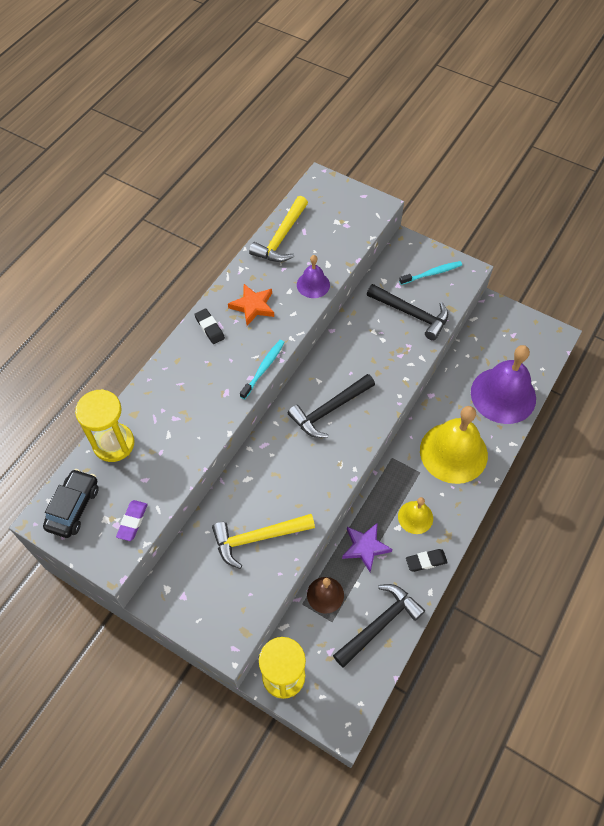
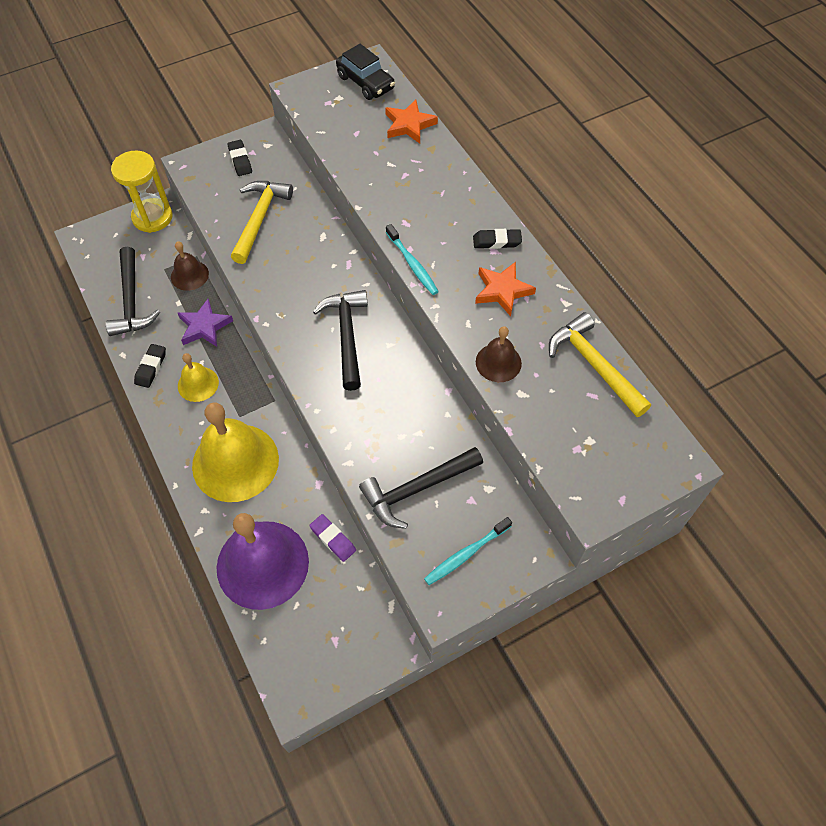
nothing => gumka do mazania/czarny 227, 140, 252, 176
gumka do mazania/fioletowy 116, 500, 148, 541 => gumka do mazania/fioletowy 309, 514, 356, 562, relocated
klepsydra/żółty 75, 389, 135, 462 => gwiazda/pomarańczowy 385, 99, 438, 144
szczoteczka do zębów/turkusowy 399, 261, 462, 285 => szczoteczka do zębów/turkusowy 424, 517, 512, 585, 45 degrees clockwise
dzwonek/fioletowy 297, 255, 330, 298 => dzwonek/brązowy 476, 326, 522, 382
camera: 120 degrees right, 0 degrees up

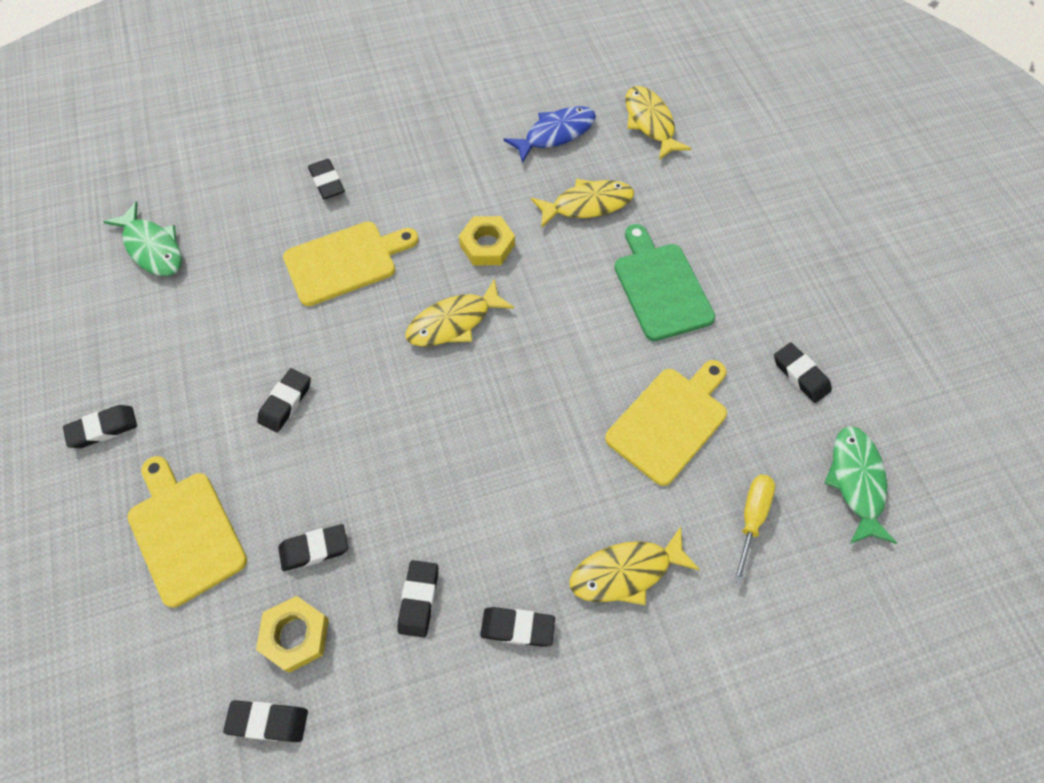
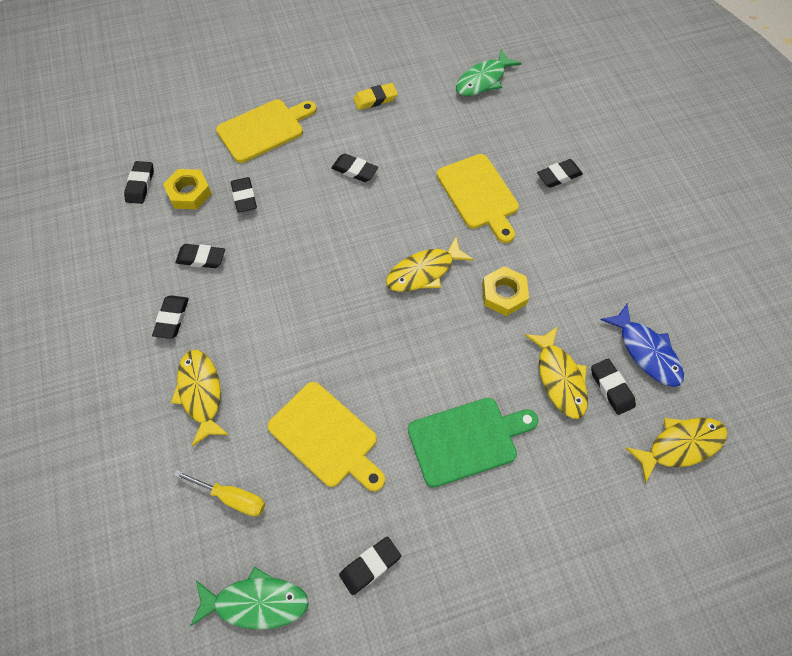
nothing => gumka do mazania/żółty 353, 83, 398, 110
ryba/żółty 405, 278, 514, 346 => ryba/żółty 386, 237, 474, 292, 90 degrees counterclockwise
gumka do mazania/czarny 63, 405, 137, 448 => gumka do mazania/czarny 591, 359, 636, 415, relocated
camera: 90 degrees right, 0 degrees up

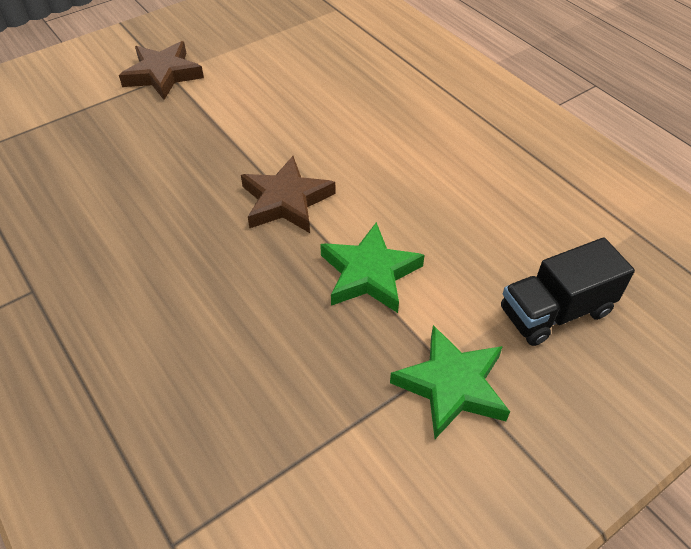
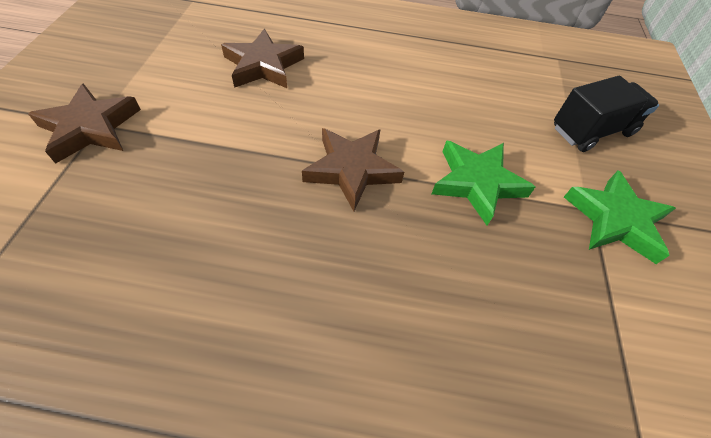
nothing => gwiazda/brązowy 221, 29, 304, 88
ciężarówka/czarny 501, 237, 635, 346 => ciężarówka/czarny 554, 76, 659, 152, 135 degrees counterclockwise
camera: 50 degrees left, 5 degrees up

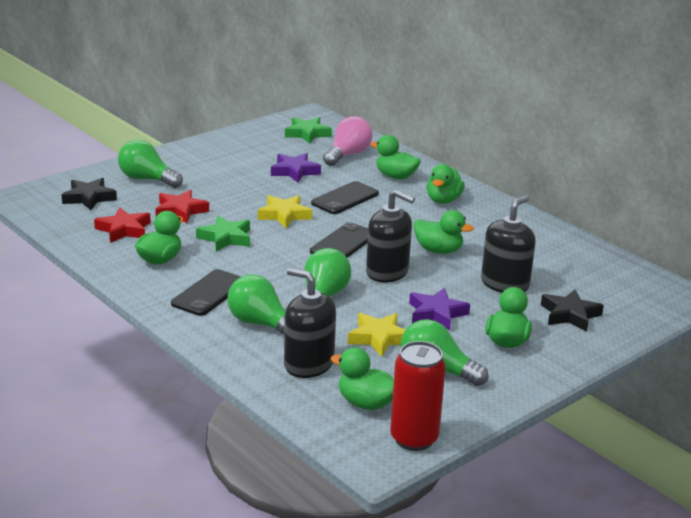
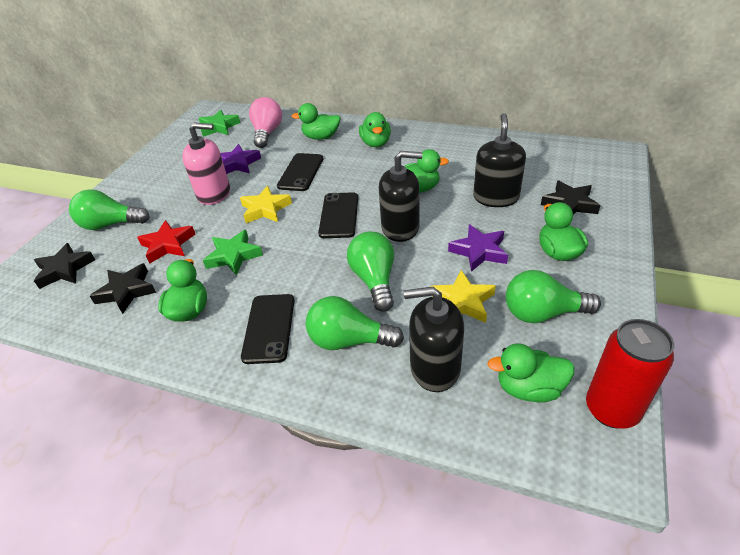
gwiazda/czerwony 94, 207, 151, 243 => gwiazda/czarny 90, 263, 156, 314
nothing => dozownik mydła/różowy 182, 123, 230, 205
camera: 25 degrees left, 15 degrees up

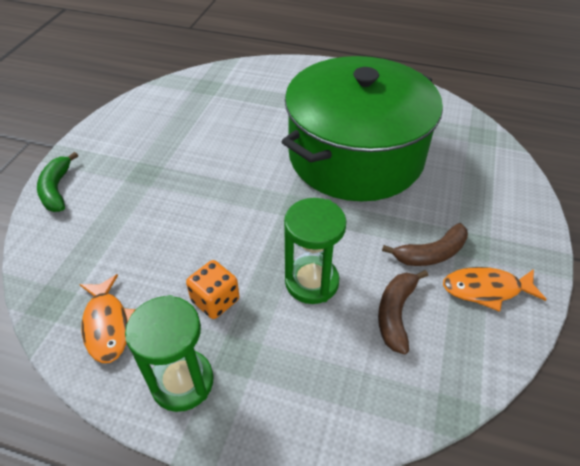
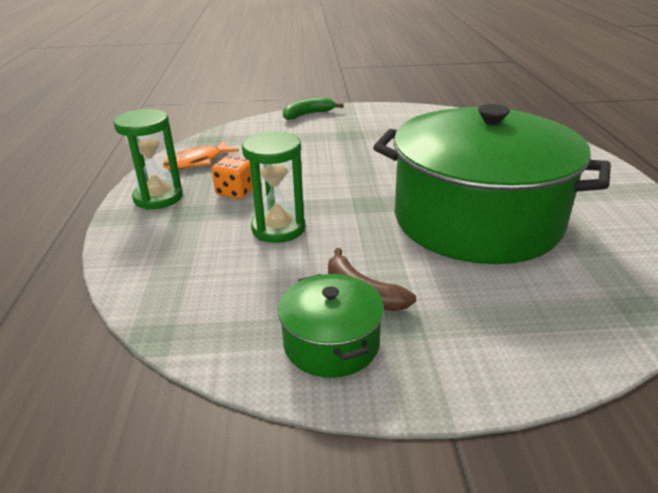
ryba/pomarańczowy 443, 267, 547, 312 => garnek/zielony 278, 274, 384, 378
banan/brązowy 378, 270, 428, 354 => nothing
camera: 70 degrees right, 15 degrees down

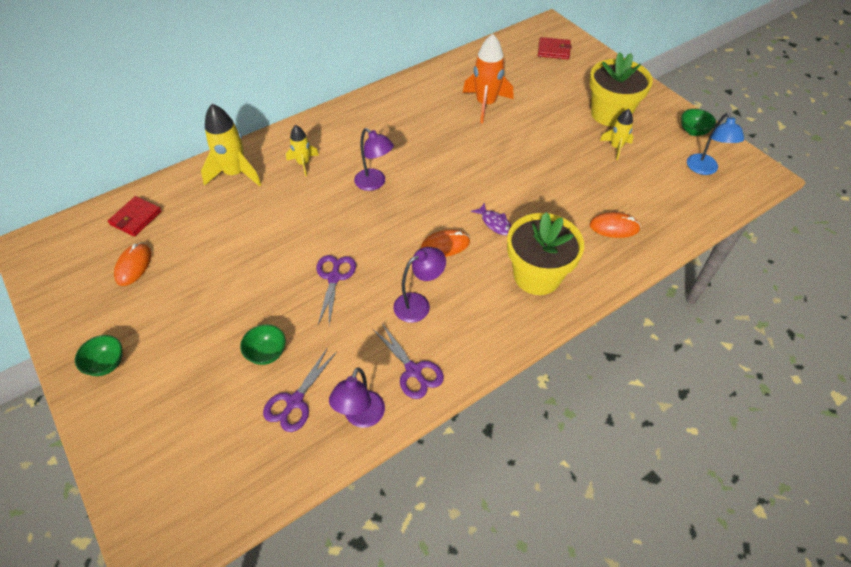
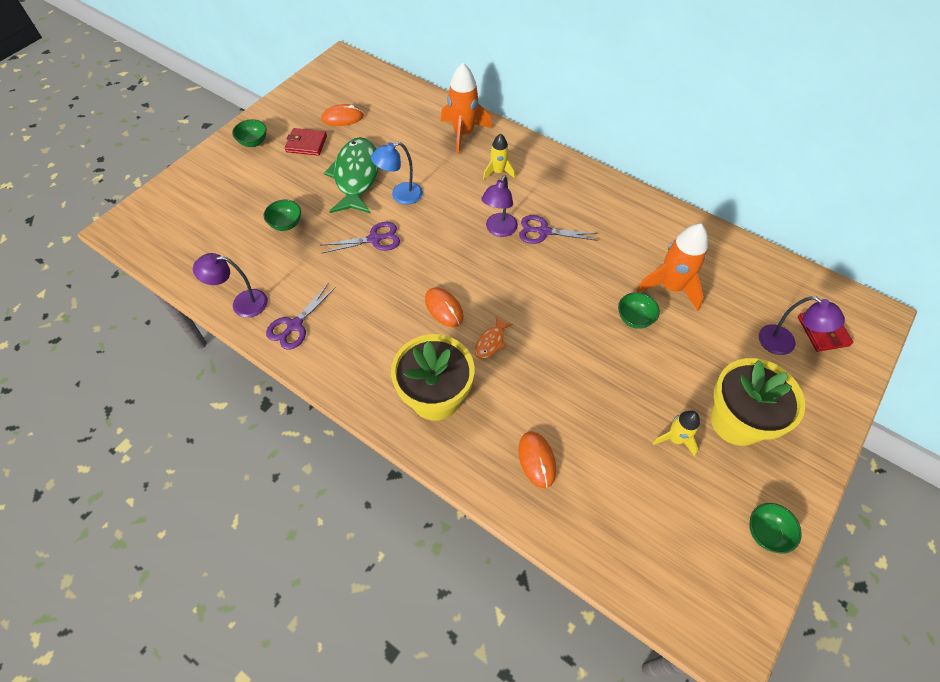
portfel/czerwony 108, 196, 162, 237 => portfel/czerwony 285, 128, 327, 156, relocated
nothing => ryba/zielony 324, 137, 378, 214
lampka/niebieski 687, 113, 744, 175 => lampka/niebieski 371, 142, 423, 205, relocated
rakieta/żółty 201, 104, 261, 186 => rakieta/pomarańczowy 441, 63, 492, 155
ryba/fioletowy 471, 203, 511, 235 => ryba/pomarańczowy 475, 316, 513, 359
nożyczki/fioletowy 263, 349, 337, 432 => nożyczki/fioletowy 519, 215, 598, 244, relocated
nothing => miska/zielony 618, 292, 660, 329
lampka/fioletowy 393, 247, 446, 323 => lampka/fioletowy 759, 296, 845, 355, relocated
camera: 70 degrees right, 5 degrees up

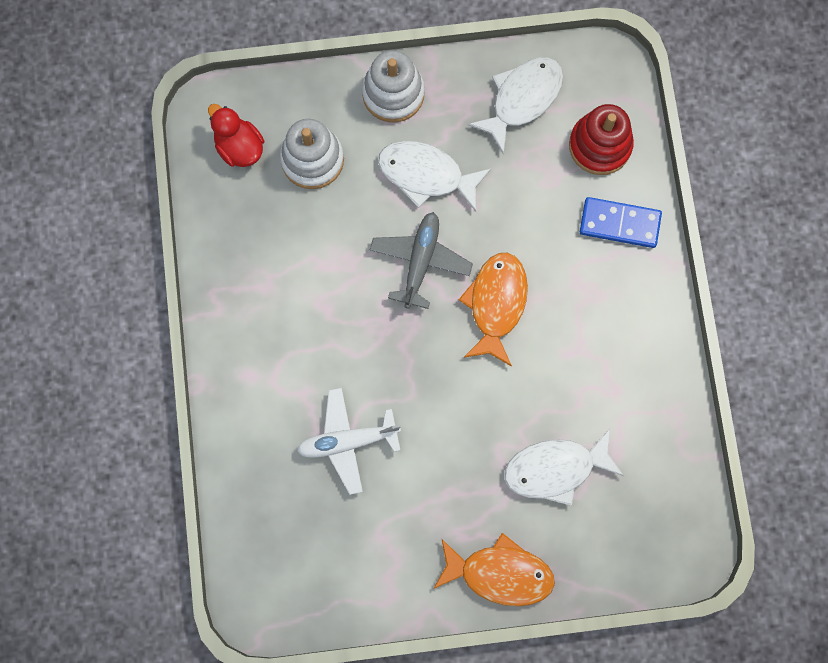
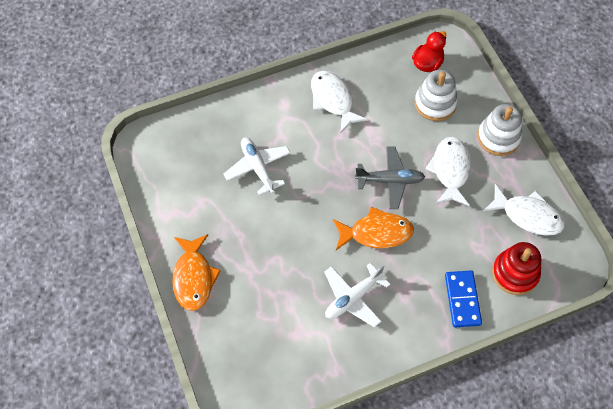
ryba/biały 504, 428, 624, 506 => ryba/biały 311, 71, 368, 133, relocated
nothing => samolot/biały 324, 263, 390, 327
camera: 75 degrees right, 15 degrees down

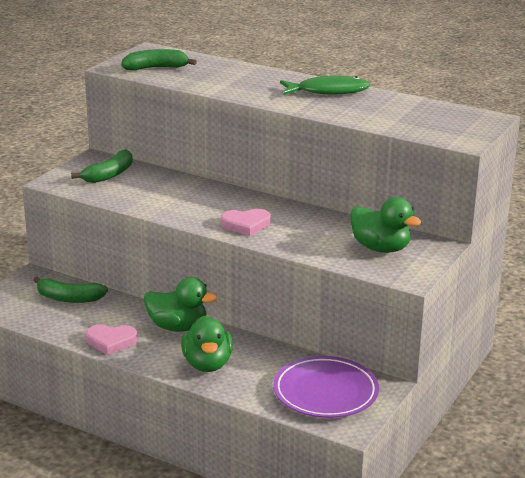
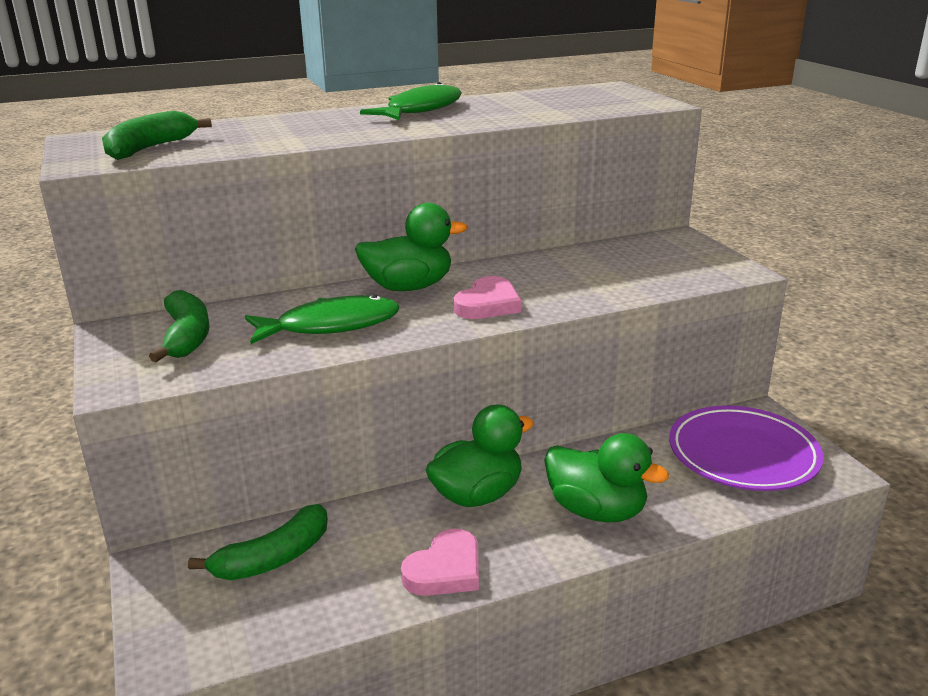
nothing => ryba/zielony 245, 295, 400, 344
kaczka/zielony 350, 197, 421, 253 => kaczka/zielony 355, 203, 468, 291, relocated
camera: 50 degrees left, 0 degrees up

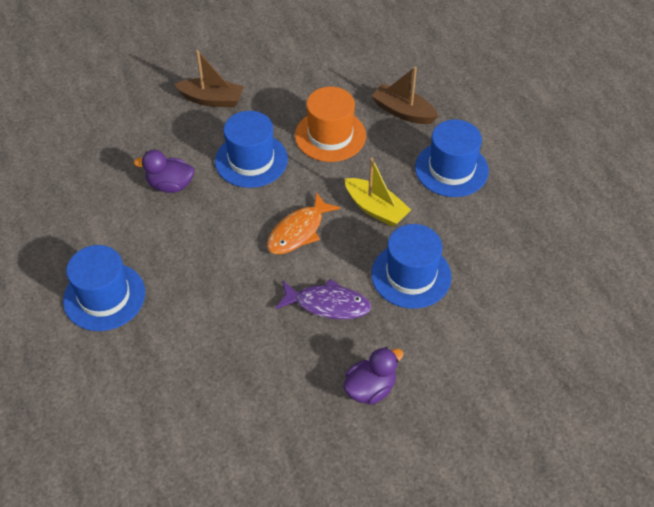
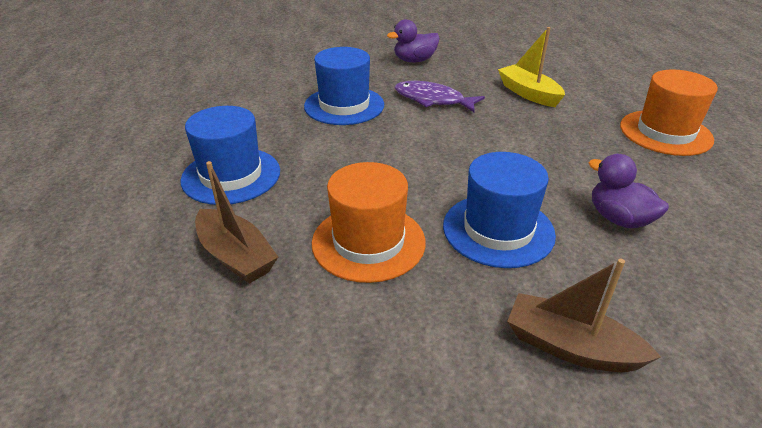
łódka/żółty 345, 158, 411, 227 => łódka/żółty 498, 27, 565, 107, relocated
kaczka/fioletowy 134, 150, 194, 193 => kaczka/fioletowy 589, 154, 669, 228, 150 degrees counterclockwise
kapelusz/niebieski 63, 245, 145, 331 => kapelusz/pomarańczowy 620, 69, 718, 156
ryba/pomarańczowy 267, 192, 341, 254 => nothing
camera: 165 degrees left, 15 degrees down

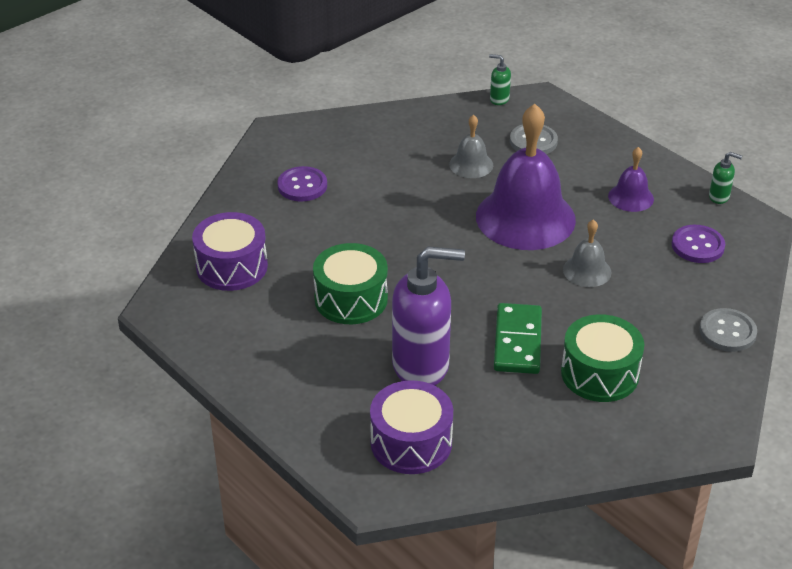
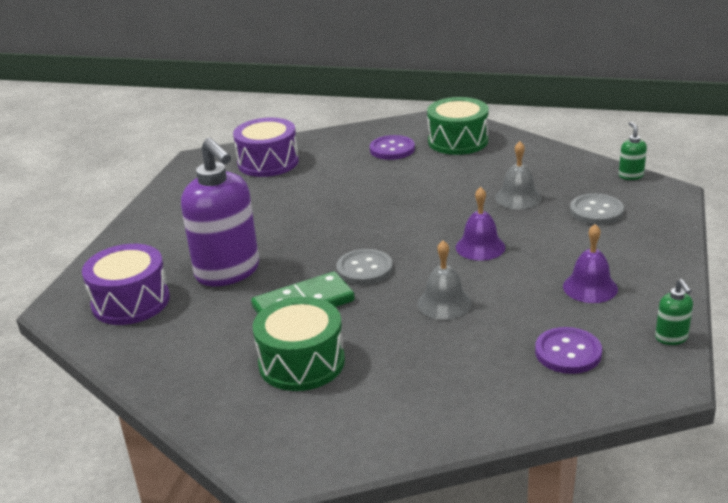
guzik/szary 699, 308, 757, 352 => guzik/szary 336, 249, 393, 285, relocated
bęben/zielony 313, 243, 388, 324 => bęben/zielony 427, 97, 489, 155, relocated
dzwonek/fioletowy 476, 104, 576, 250 => dzwonek/fioletowy 456, 187, 506, 261, x0.46
camera: 60 degrees right, 10 degrees down

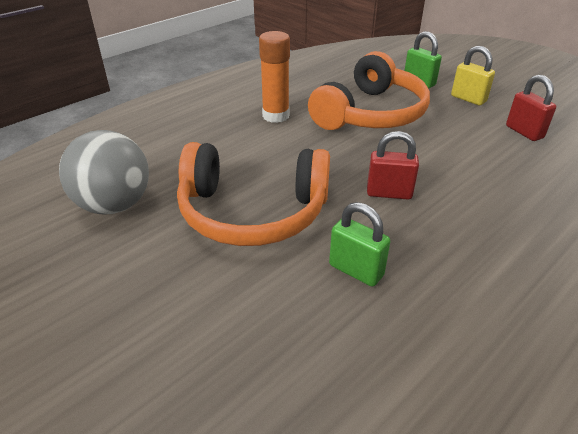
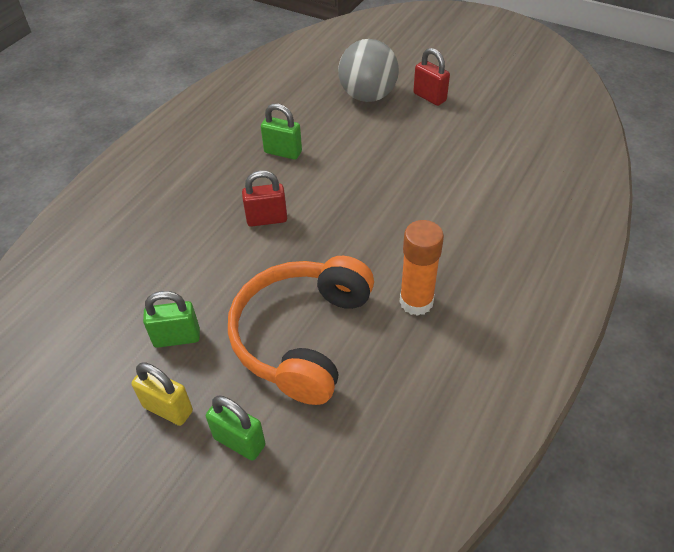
nothing => kłódka/zielony 143, 291, 200, 348
piłka/szary 59, 130, 149, 214 => piłka/szary 338, 39, 399, 102, relocated
kłódka/czerwony 506, 75, 556, 141 => kłódka/czerwony 413, 48, 450, 106, relocated
słuchawki/pomarańczowy 177, 142, 330, 246 => nothing
camera: 165 degrees right, 10 degrees up

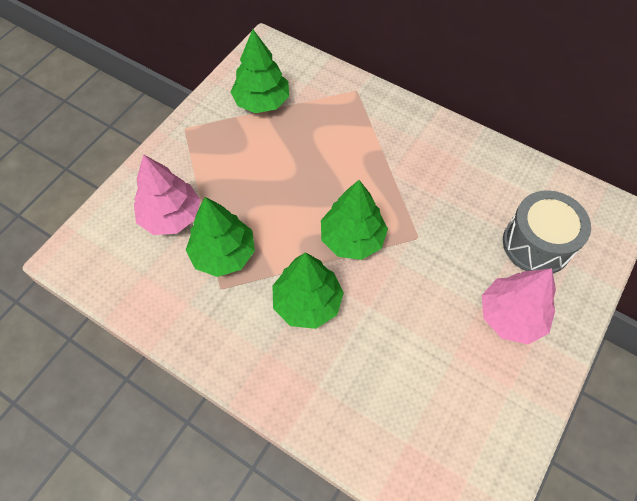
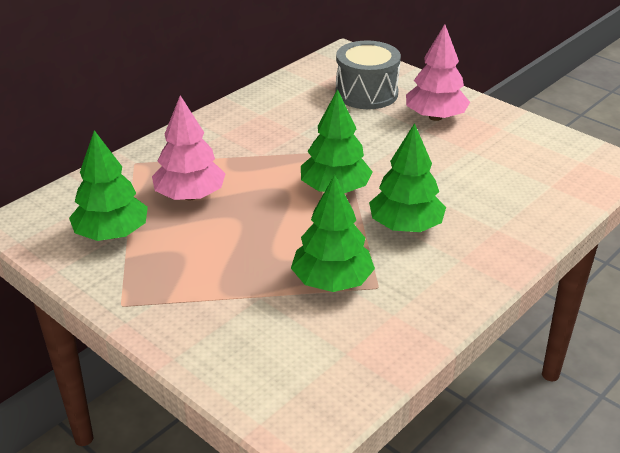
drzewko/różowy 134, 154, 200, 235 => drzewko/różowy 152, 95, 226, 200, relocated
camera: 80 degrees left, 25 degrees down

